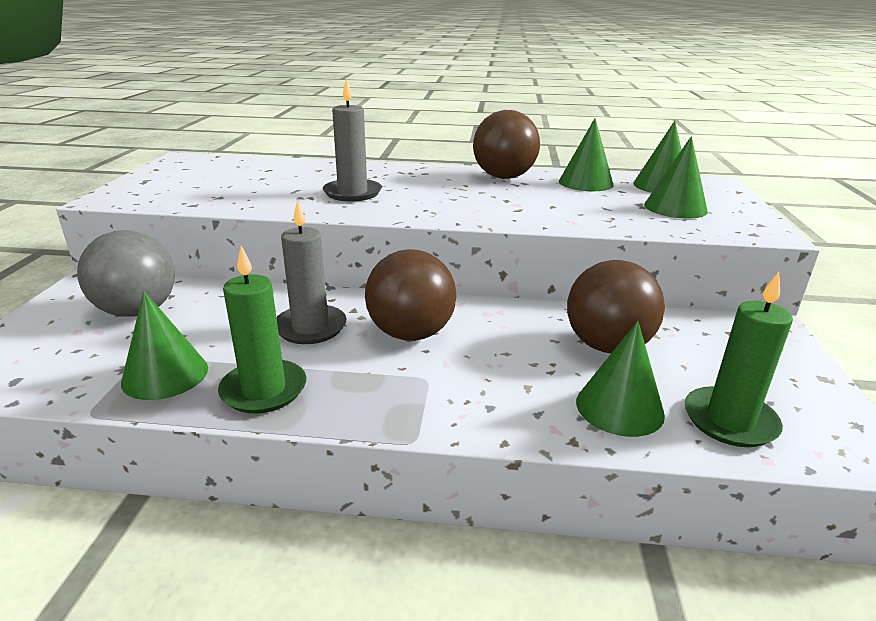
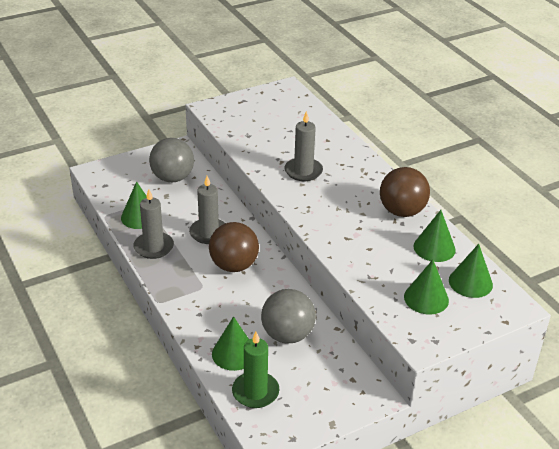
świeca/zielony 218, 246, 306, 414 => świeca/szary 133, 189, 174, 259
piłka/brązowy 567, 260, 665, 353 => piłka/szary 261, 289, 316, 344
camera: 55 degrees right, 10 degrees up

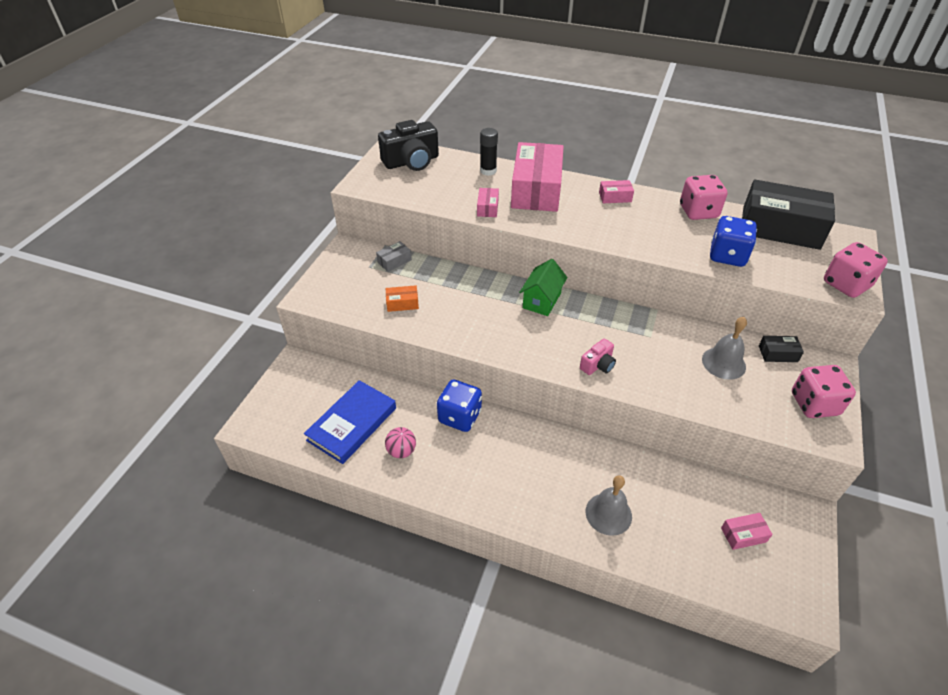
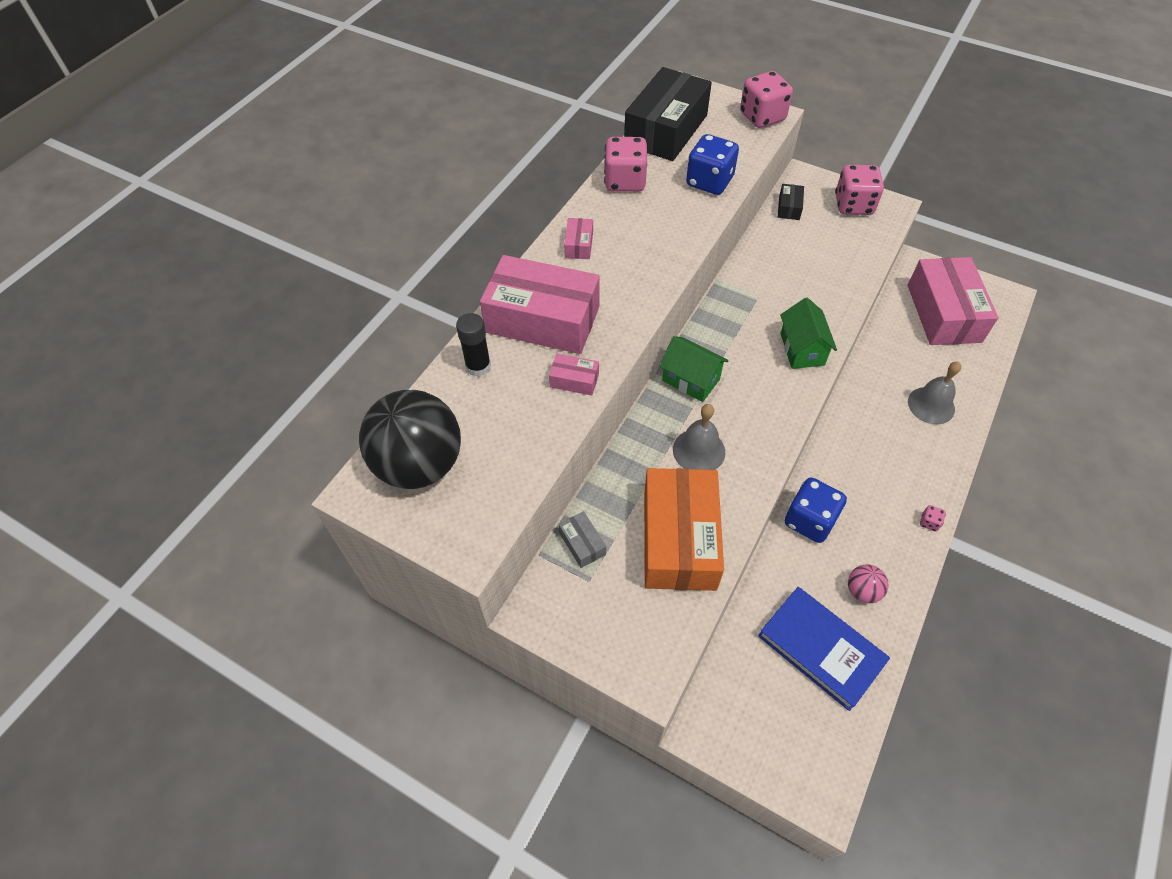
aparat fotograficzny/czarny 378, 120, 439, 171 => piłka/czarny 359, 390, 461, 489
pudełko/pomarańczowy 386, 285, 419, 312 => pudełko/pomarańczowy 644, 468, 724, 591, x2.41
dzwonek/szary 702, 317, 747, 380 => dzwonek/szary 673, 404, 725, 470, relocated
aparat fotograficzny/różowy 580, 338, 616, 375 => domek/zielony 780, 298, 837, 369
pudełko/różowy 721, 513, 773, 550 => pudełko/różowy 908, 257, 998, 345, x2.41
nothing => kostka do gry/różowy 920, 505, 946, 532
camera: 80 degrees left, 10 degrees up

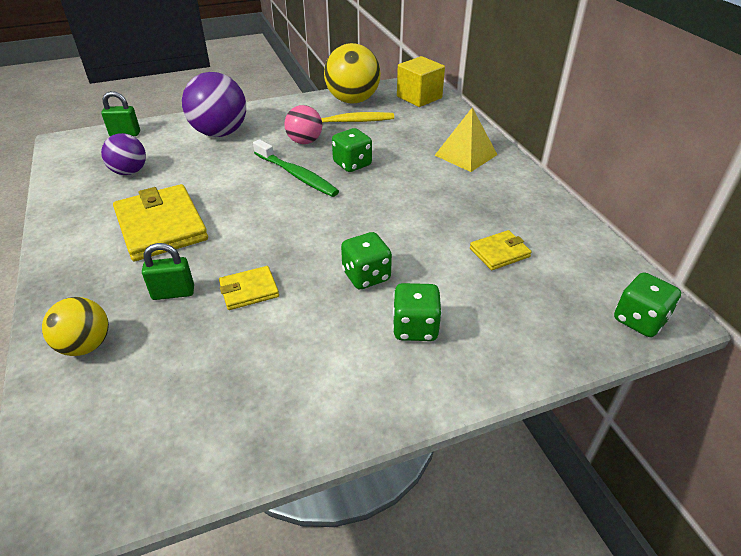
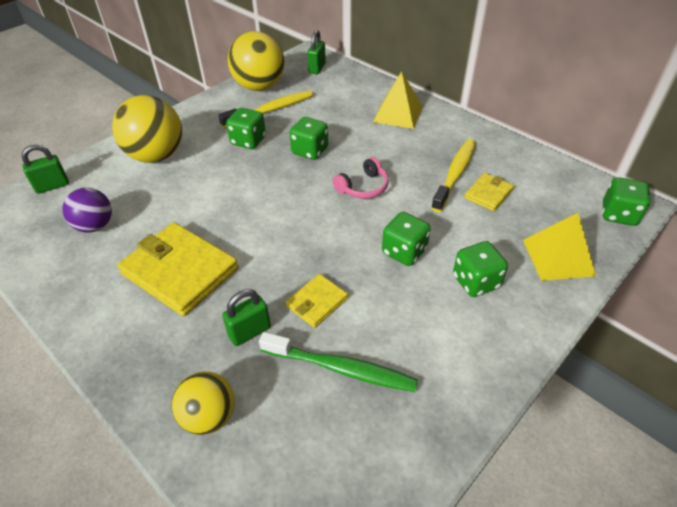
piłka/fioletowy 182, 72, 246, 137 => piłka/żółty 112, 95, 182, 163
piłka/różowy 284, 105, 322, 144 => kostka do gry/zielony 226, 108, 266, 149
szczoteczka do zębów/zielony 253, 139, 339, 197 => szczoteczka do zębów/zielony 259, 332, 418, 392, relocated
sześcian/żółty 397, 56, 445, 107 => kłódka/zielony 307, 30, 326, 74
nothing => słuchawki/różowy 333, 157, 389, 199
nothing => szczoteczka do zębów/żółty 431, 139, 476, 212
nothing => piramida/żółty 523, 213, 596, 281
camera: 25 degrees left, 5 degrees up

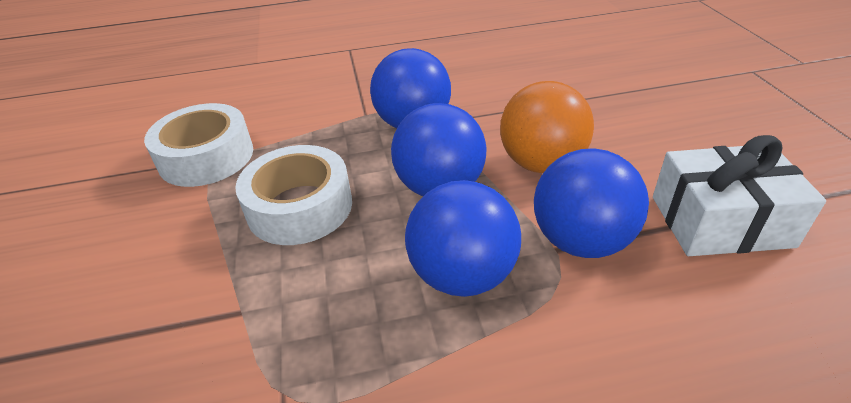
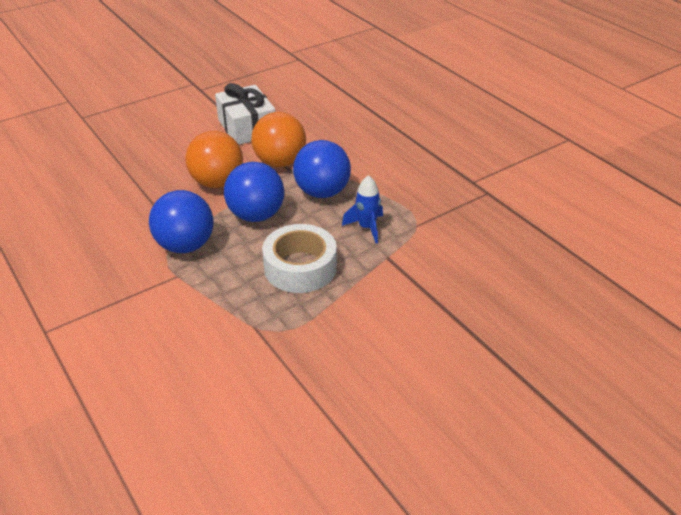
piłka/niebieski 534, 148, 649, 258 => piłka/pomarańczowy 251, 112, 306, 167
nothing => rakieta/niebieski 342, 175, 383, 243
taśma klejąca/biały 144, 103, 253, 187 => nothing
camera: 115 degrees left, 0 degrees up

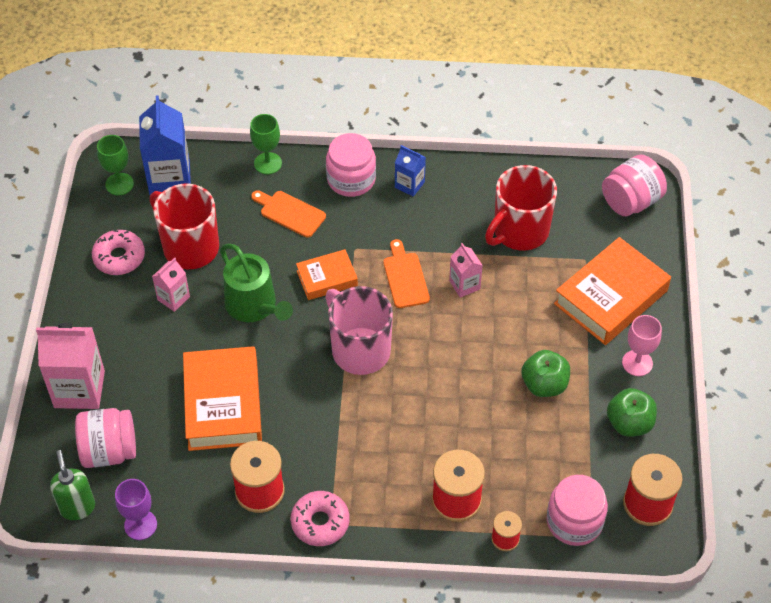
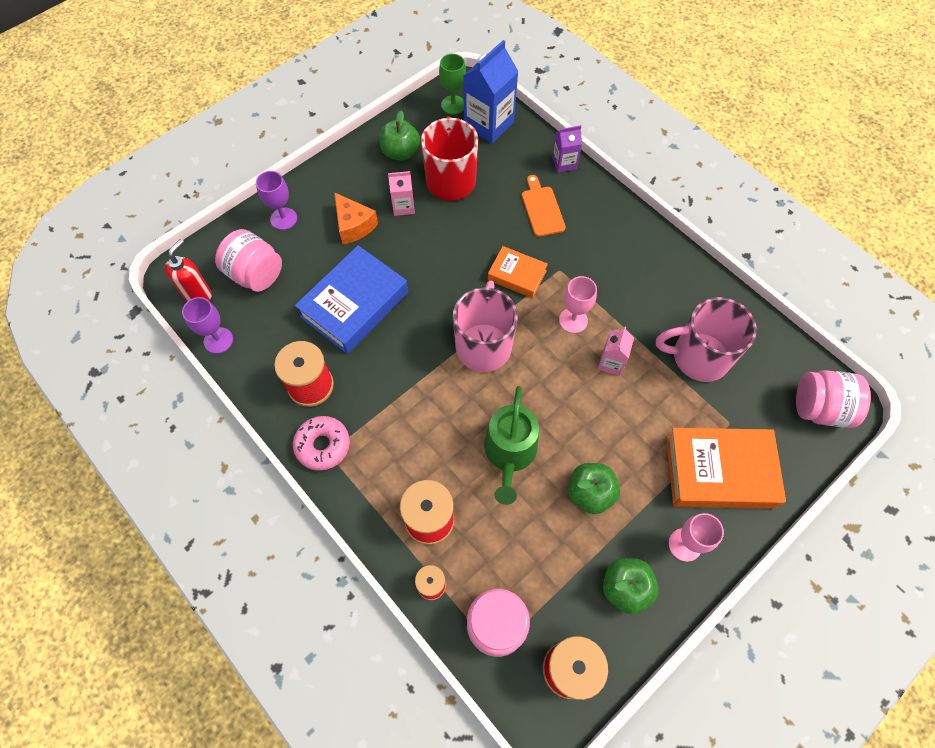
dozownik mydła/zielony 50, 450, 95, 520 => dozownik mydła/czerwony 165, 239, 212, 302
karton mleka/różowy 36, 323, 105, 409 => kielich/fioletowy 256, 171, 297, 230
książka/pomarańczowy 183, 346, 262, 451 => książka/niebieski 295, 245, 408, 354
nothing => ser/pomarańczowy 334, 192, 378, 244
donut/różowy 92, 230, 145, 275 => jabłko/zielony 379, 110, 420, 161
konewka/zielony 220, 244, 293, 322 => konewka/zielony 484, 386, 539, 505, relocated
kielich/zielony 250, 114, 282, 174 => karton mleka/fioletowy 552, 125, 582, 172
deska do krojenia/pomarańczowy 383, 239, 430, 308 => kielich/różowy 559, 276, 597, 333
kubek/czerwony 485, 165, 557, 251 => kubek/różowy 656, 297, 757, 382
słoik/różowy 326, 133, 376, 197 => nothing
karton mleka/niebieski 395, 145, 426, 197 => nothing
camera: 45 degrees right, 10 degrees up

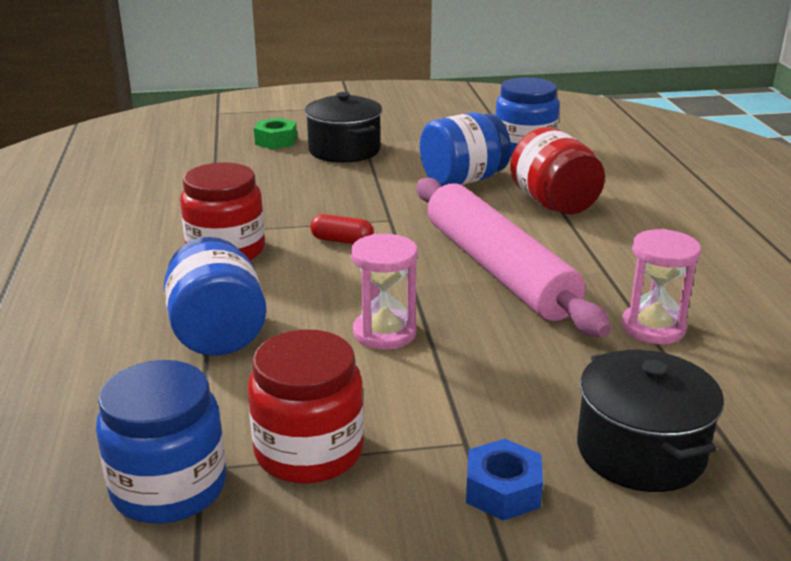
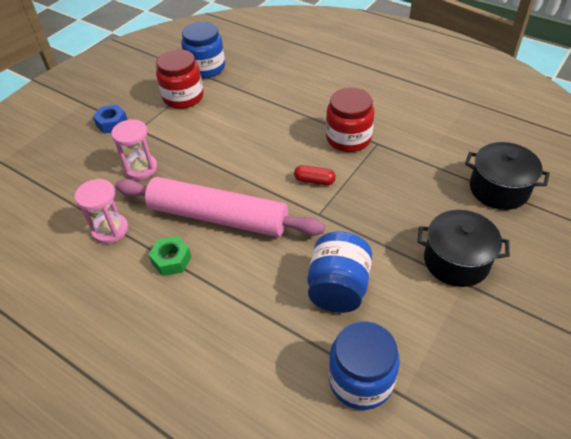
klepsydra/różowy 351, 234, 418, 350 => klepsydra/różowy 111, 119, 157, 180, relocated
nakrętka/zielony 254, 118, 297, 149 => nakrętka/zielony 149, 236, 191, 276, relocated
kapsułka/czerwony 310, 214, 374, 244 => kapsułka/czerwony 294, 165, 336, 185, 45 degrees clockwise
garnek/czarny 577, 350, 724, 492 => garnek/czarny 465, 142, 550, 210, relocated
słoik/niebieski 164, 237, 266, 356 => nothing
słoik/czerwony 510, 127, 605, 214 => nothing
camera: 135 degrees right, 20 degrees up

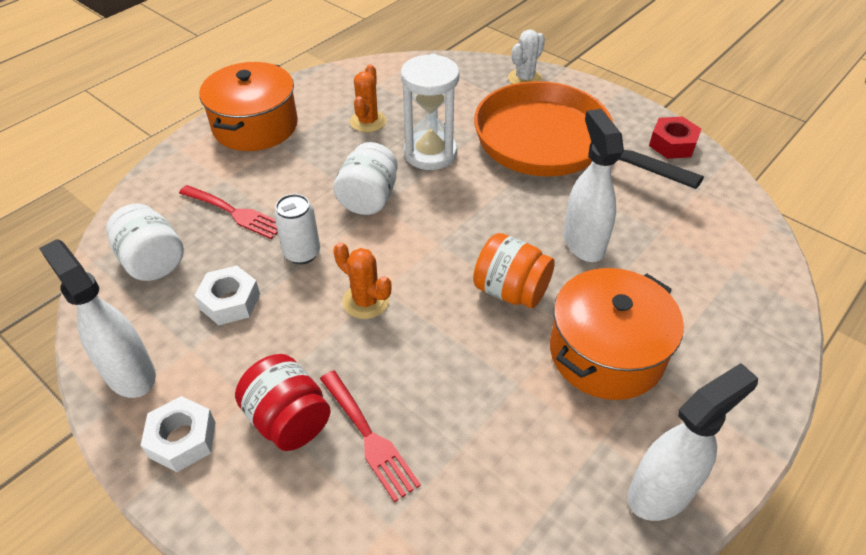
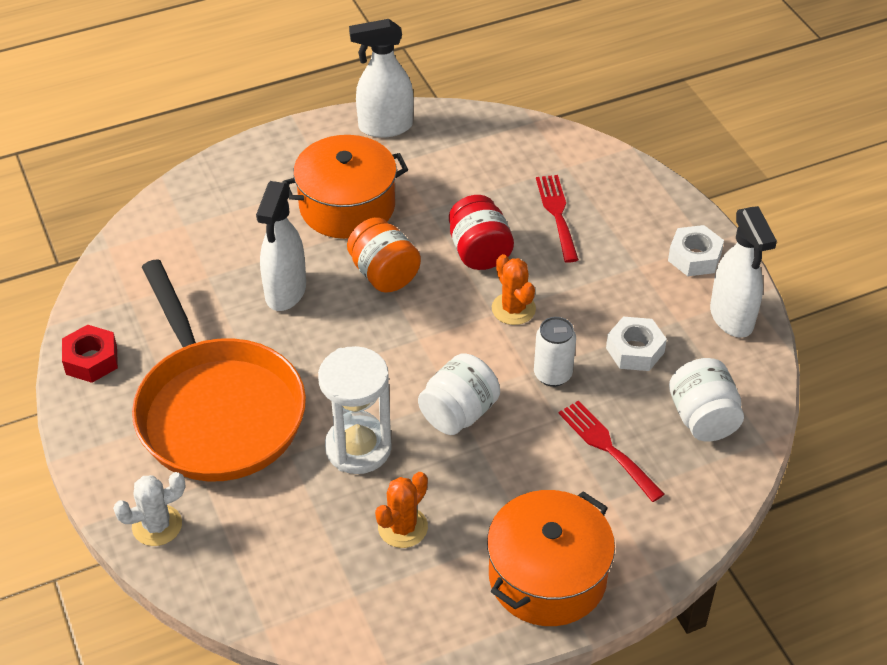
słoik/czerwony 235, 354, 331, 451 => słoik/czerwony 449, 195, 514, 270, relocated
camera: 155 degrees left, 0 degrees up

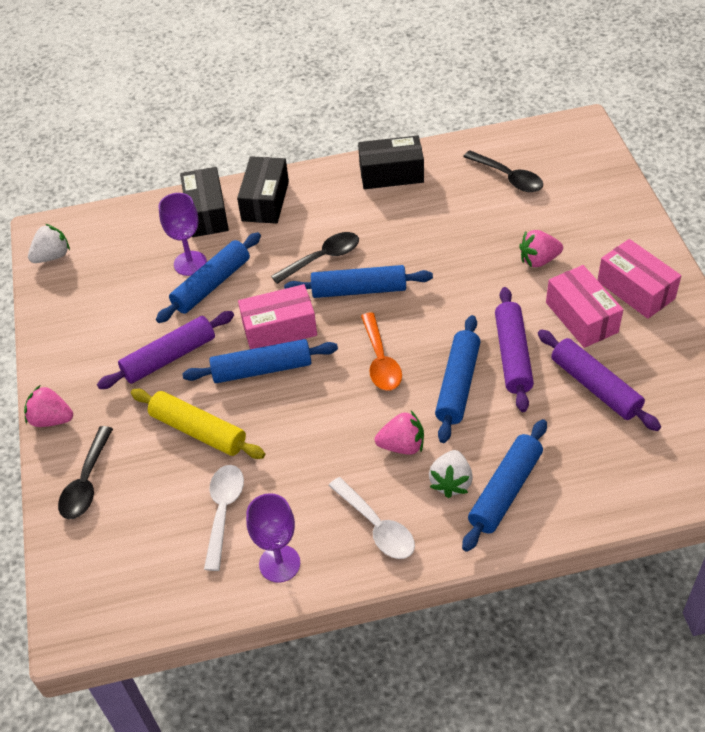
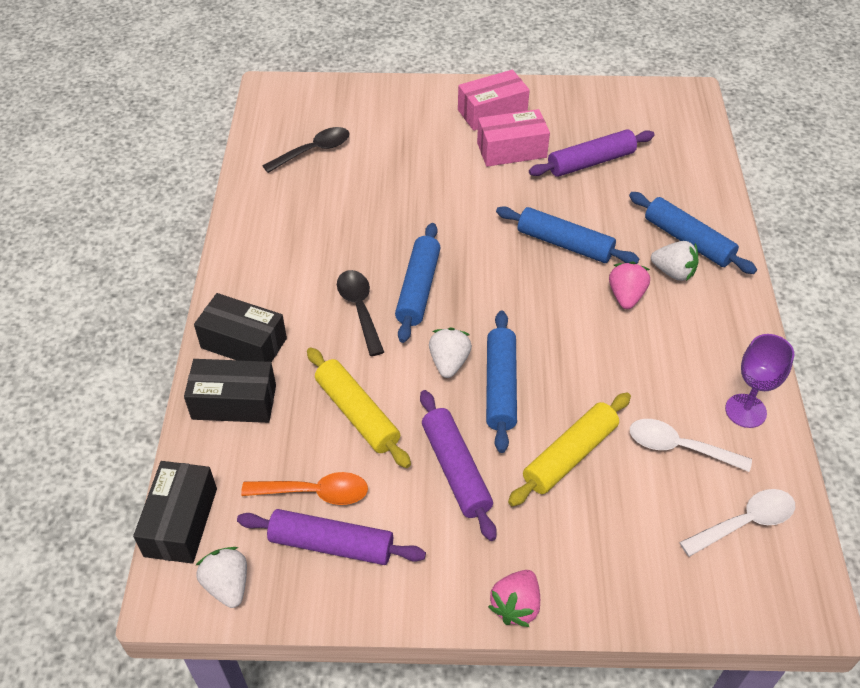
pudełko/czarny 358, 135, 424, 189 => pudełko/czarny 133, 461, 217, 564, relocated
wałek do ciasta/fioletowy 495, 287, 534, 412 => wałek do ciasta/fioletowy 237, 509, 426, 565, relocated
łyżka/pomarańczowy 361, 312, 402, 391 => łyżka/pomarańczowy 241, 472, 368, 505, relocated
wałek do ciasta/niebieski 156, 232, 261, 323 => wałek do ciasta/żółty 307, 347, 411, 468
pudełko/różowy 238, 284, 317, 349 => truskawka/biały 429, 328, 472, 378
łyżka/biały 329, 477, 415, 559 => łyżka/biały 679, 489, 795, 557, relocated
łyżka/czarny 58, 426, 113, 519 => nothing
kielich/fioletowy 158, 193, 207, 276 => nothing
truskawka/różowy 519, 230, 563, 267 => nothing
camera: 80 degrees left, 0 degrees up

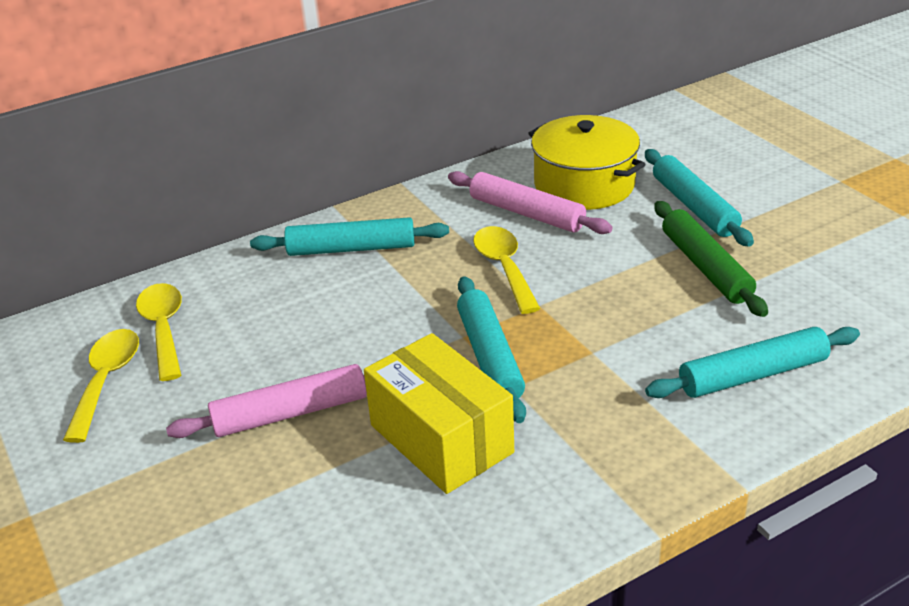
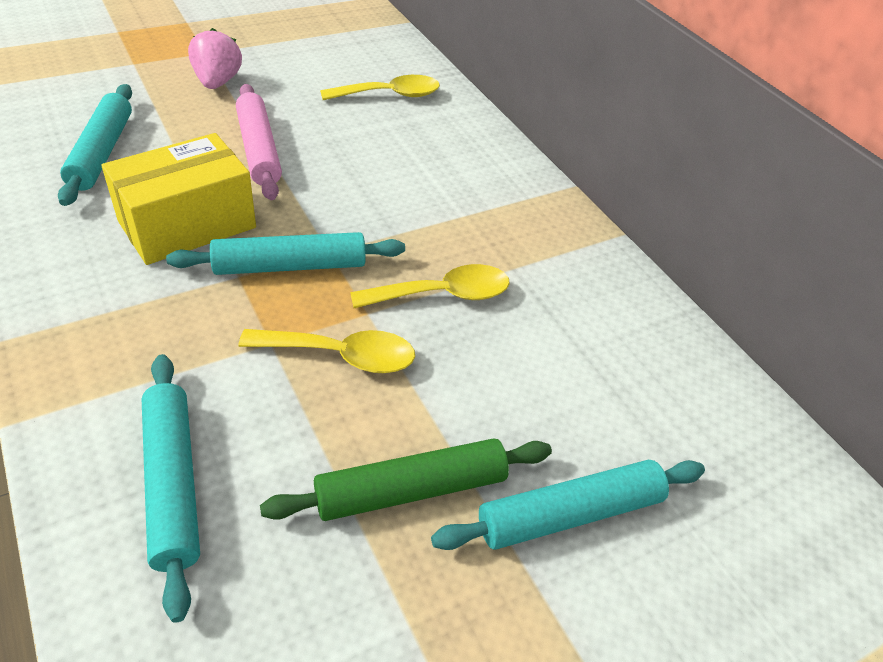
wałek do ciasta/turkusowy 250, 217, 449, 256 => wałek do ciasta/turkusowy 58, 84, 132, 206, relocated
nothing => truskawka/różowy 188, 28, 242, 89
łyżka/żółty 63, 329, 139, 443 => łyżka/żółty 239, 329, 415, 373, relocated
wałek do ciasta/różowy 448, 171, 613, 234 => nothing
garnek/żółty 528, 115, 646, 210 => nothing
camera: 85 degrees right, 10 degrees up

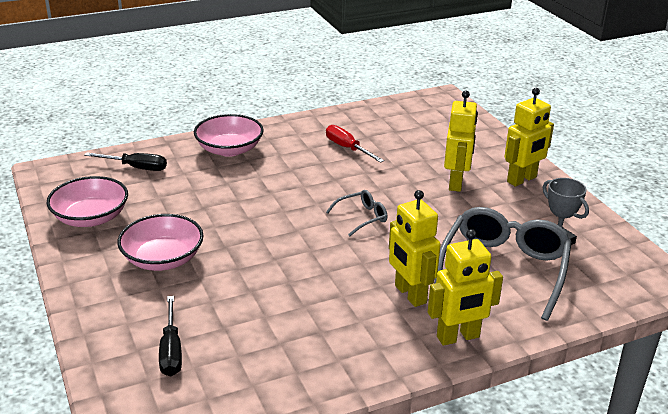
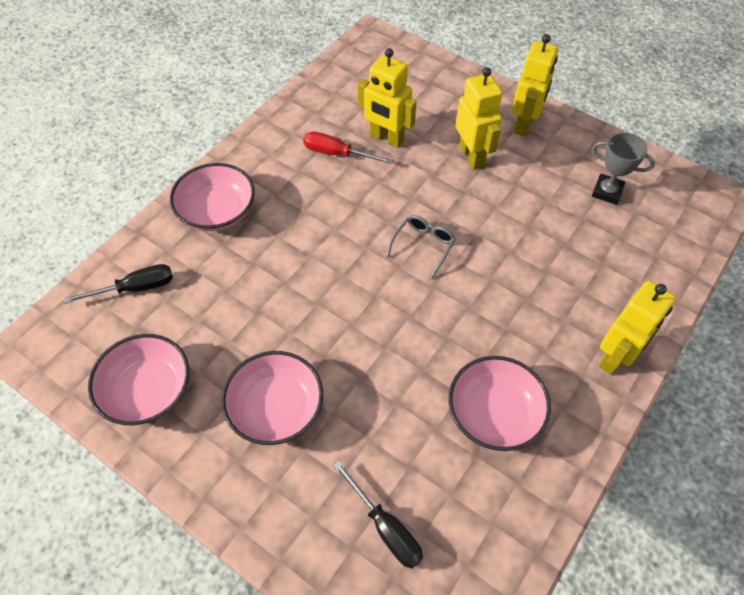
robot/żółty 389, 190, 441, 307 => robot/żółty 358, 48, 416, 148, relocated
nothing => miska/różowy 449, 356, 551, 451
okulary/szary 434, 207, 572, 321 => nothing
camera: 30 degrees left, 25 degrees up

